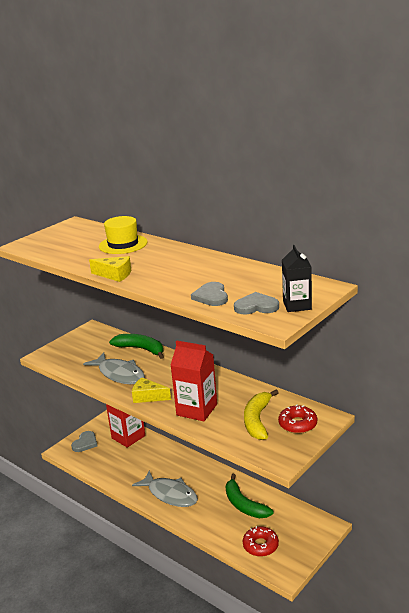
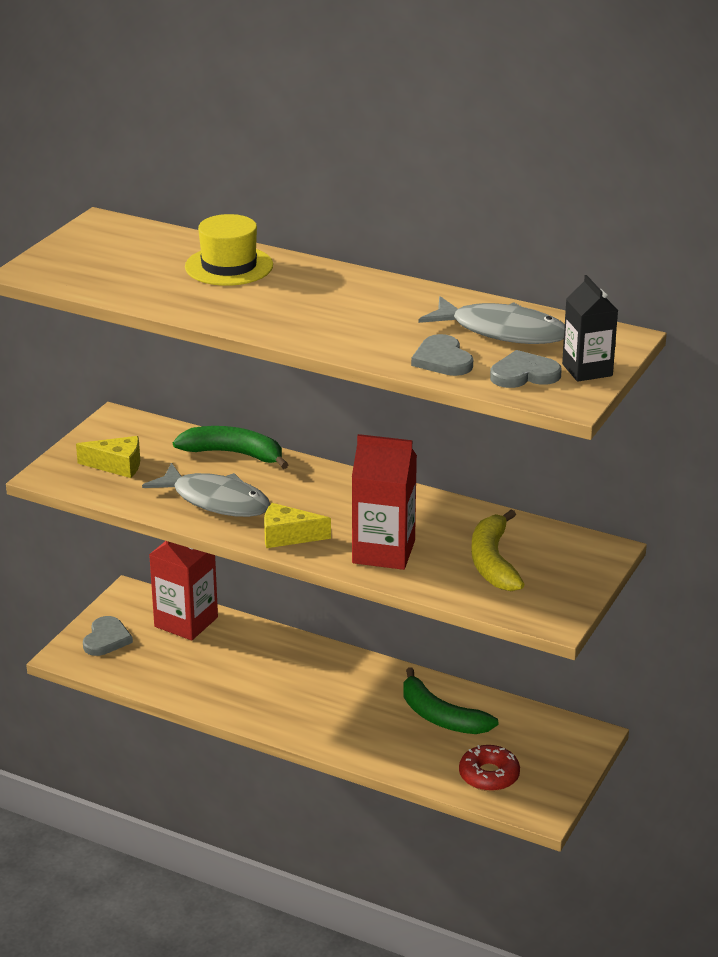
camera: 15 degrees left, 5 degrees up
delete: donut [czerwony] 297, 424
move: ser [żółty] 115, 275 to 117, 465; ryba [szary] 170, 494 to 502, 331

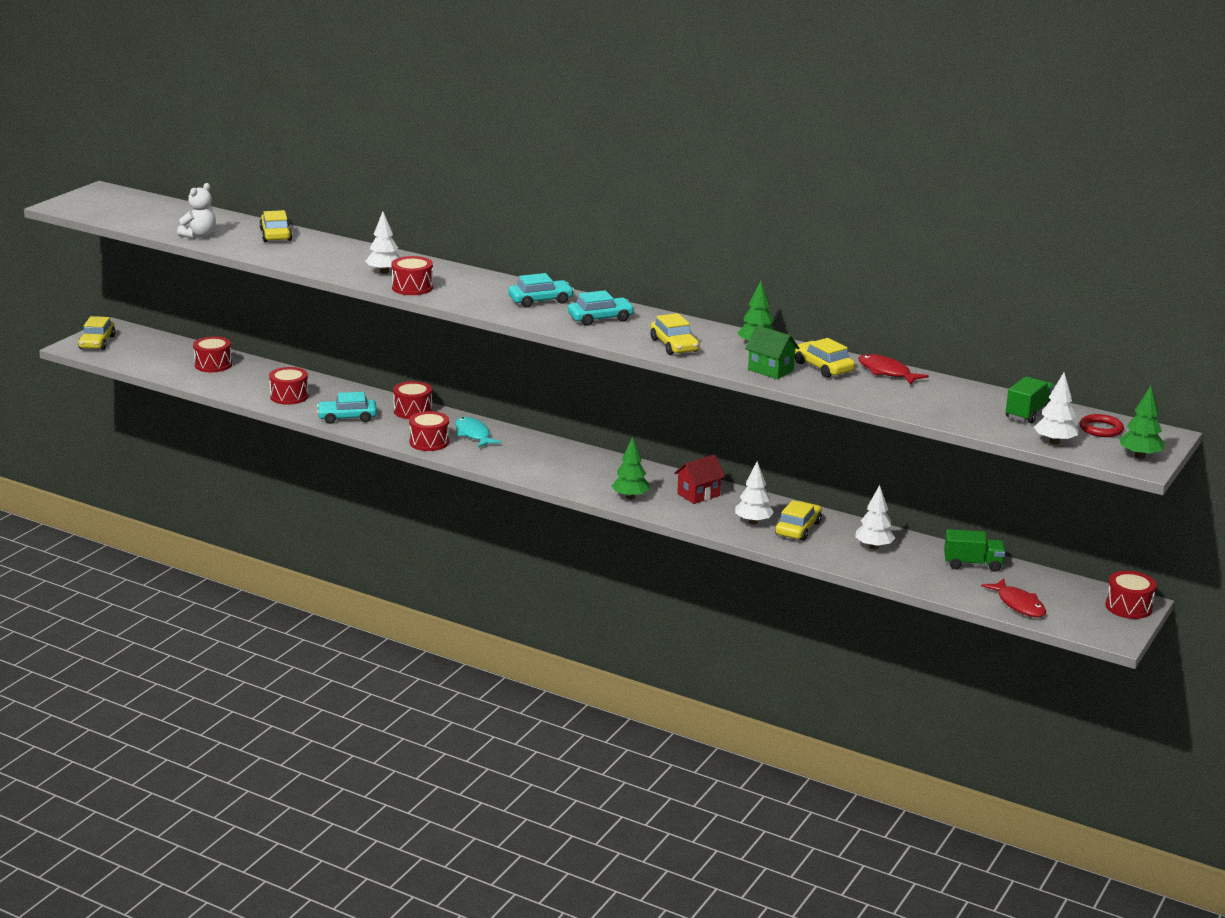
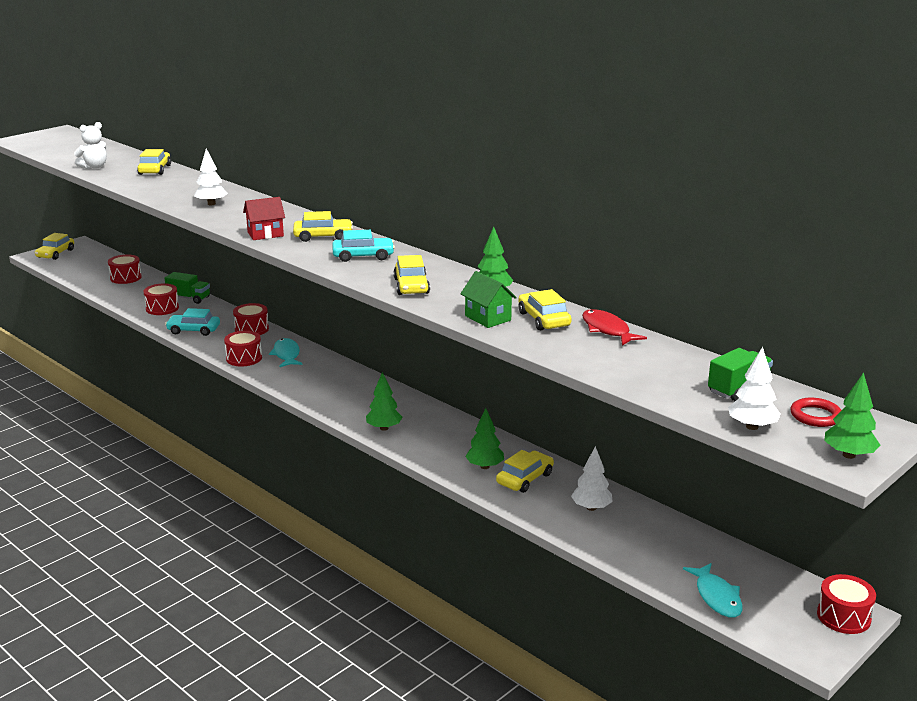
camera: 15 degrees right, 0 degrees up
delete: bęben [czerwony] 412, 287
move: domek [czerwony] 698, 495 to 265, 234; ciężarówka [zielony] 972, 564 to 189, 298
recolor: samochód [turkusowy] 540, 300 to samochód [żółty] 323, 236; drzewko [biały] 753, 522 to drzewko [zielony] 484, 466; ryba [czerwony] 1018, 604 to ryba [turkusowy] 717, 597

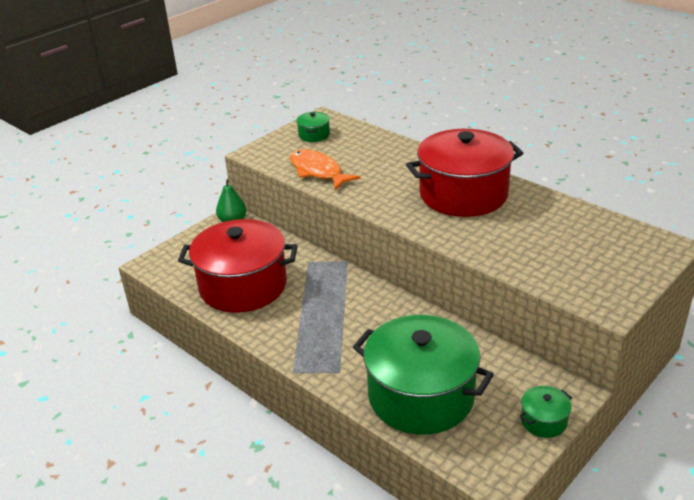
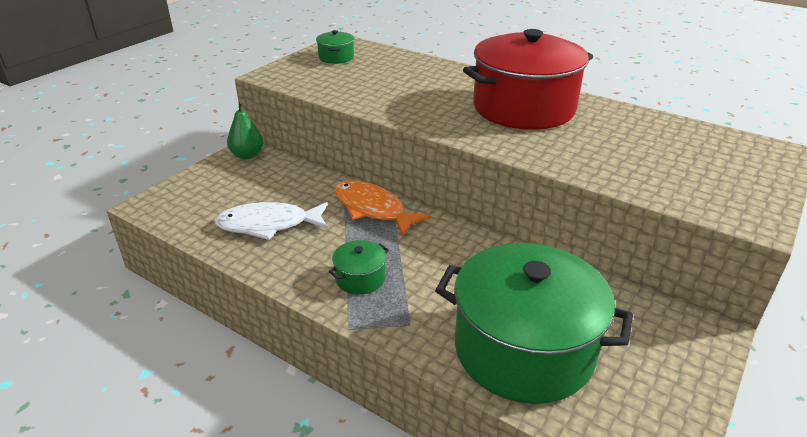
camera: 10 degrees left, 0 degrees up
move: ryba [pomarańczowy] 318, 171 to 372, 209; garnek [zielony] 543, 421 to 360, 278
replace: garnek [czerwony] 243, 286 to ryba [biały] 268, 225

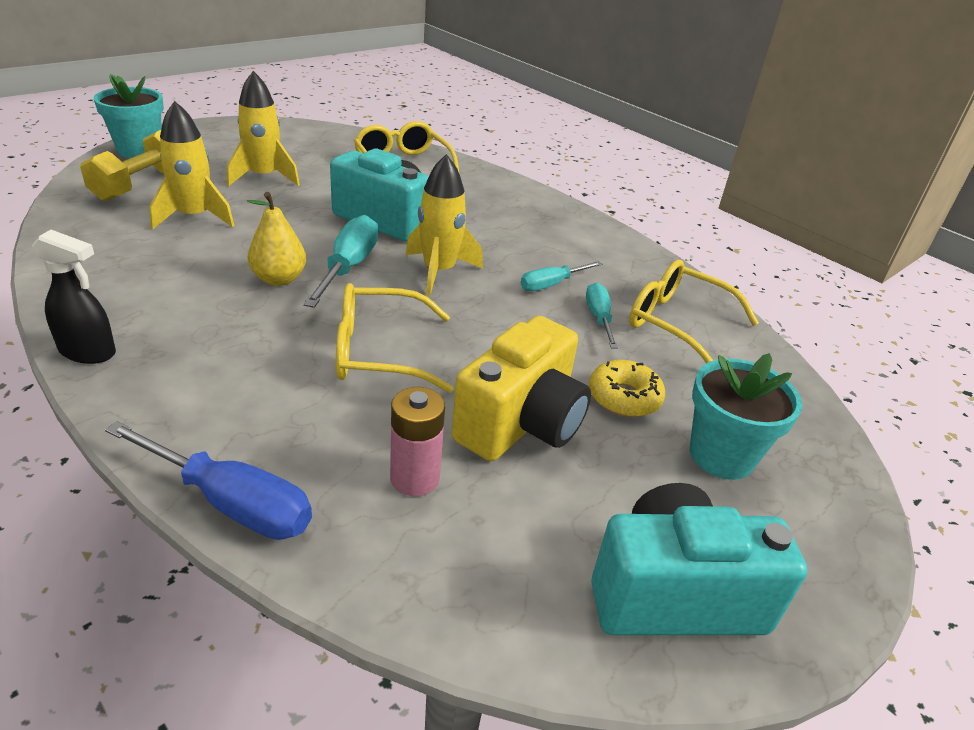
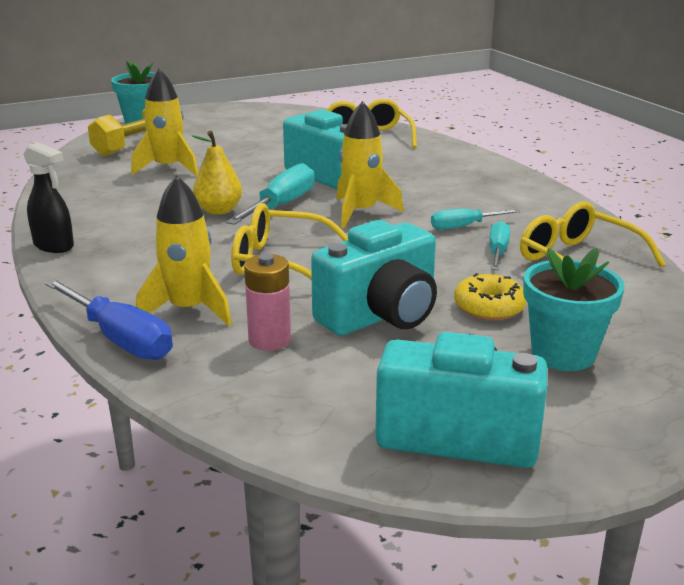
camera: 20 degrees right, 10 degrees down
move: rakieta [żółty] 264, 177 to 189, 310
recolor: aparat fotograficzny [żółty] 521, 424 to aparat fotograficzny [turkusowy] 381, 316

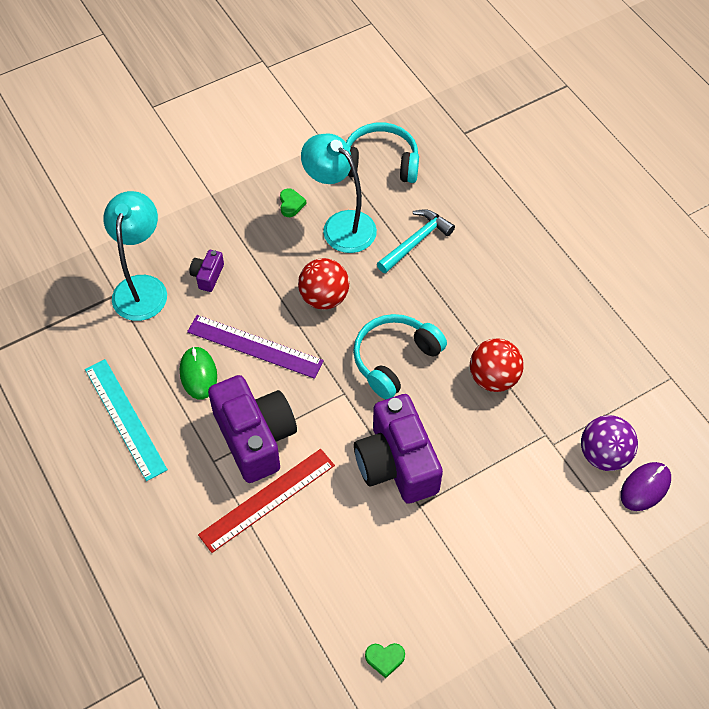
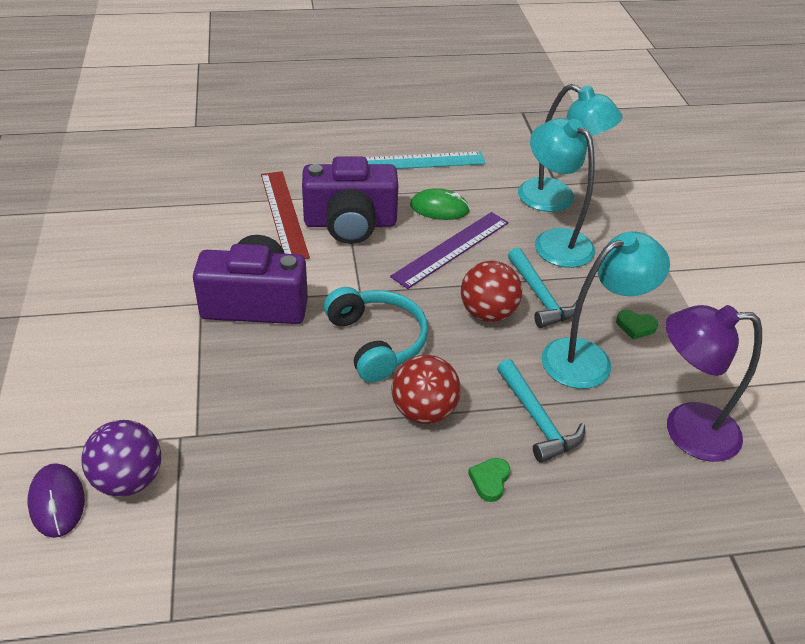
camera: 110 degrees right, 15 degrees down
insert: młotek [turkusowy] 540, 297
move: piłka [czerwony] 493, 378 to 424, 411; serce [zielony] 385, 659 to 489, 481
replace: słuchawki [turkusowy] 380, 163 to lampka [fioletowy] 686, 430; aparat fotograficzny [fioletowy] 208, 276 to lampka [turkusowy] 554, 241

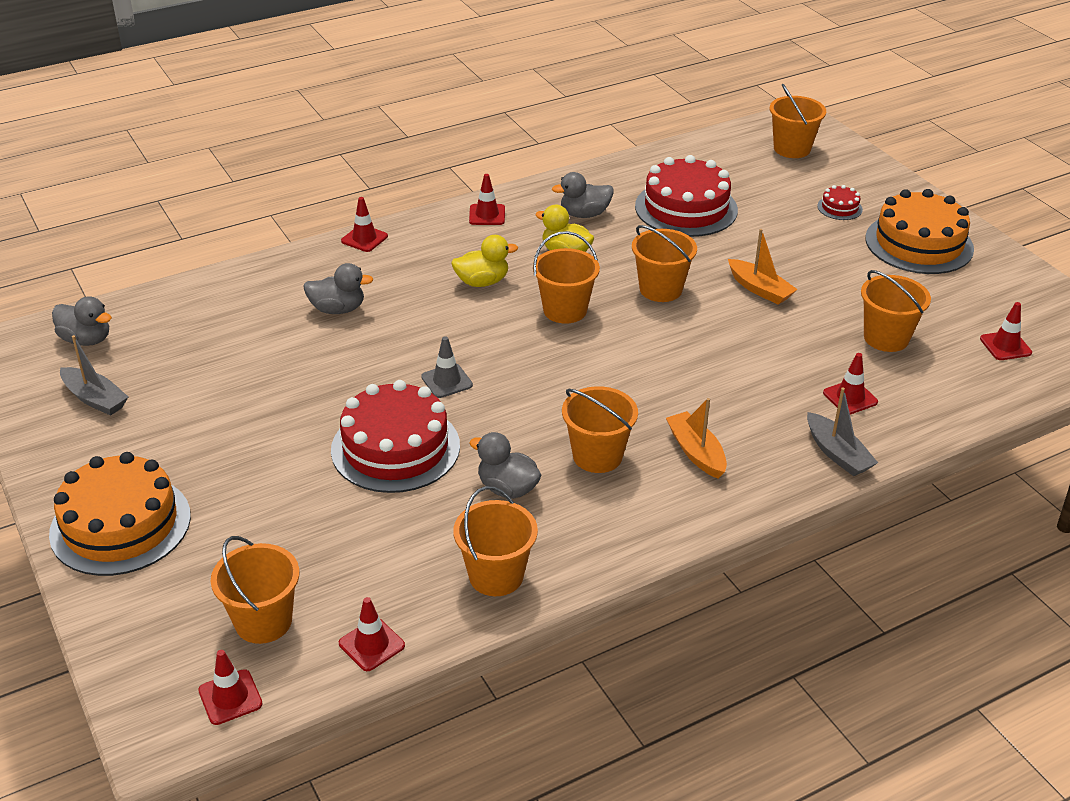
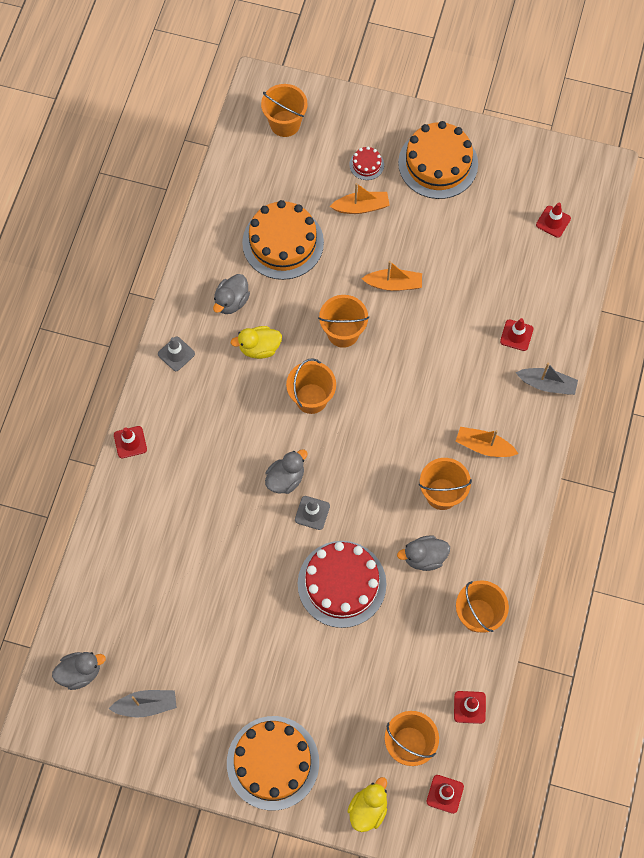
camera: 45 degrees left, 30 degrees up
delete: wiadro [pomarańczowy] 886, 338
insert: łódka [pomarańczowy] 361, 207
move: kaczka [żółty] 482, 282 to 368, 808; kaczka [szary] 338, 309 to 285, 478
recolor: tort [czerwony] 686, 208 to tort [pomarańczowy] 283, 242; pachołek [czerwony] 487, 215 to pachołek [szary] 176, 354

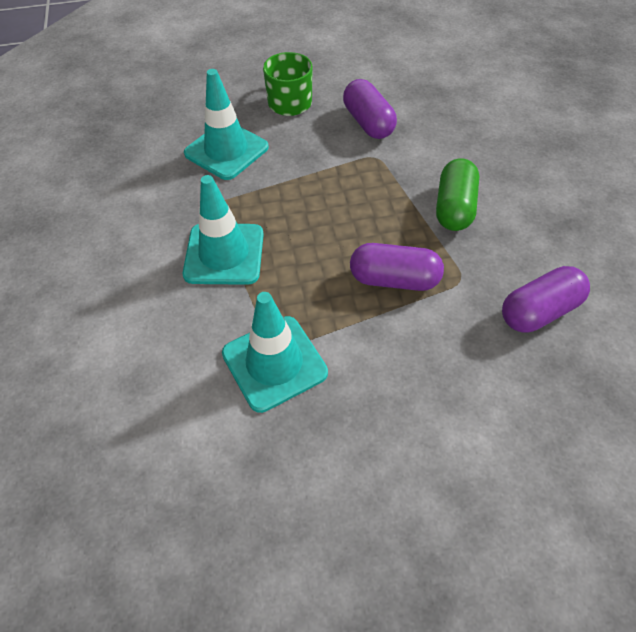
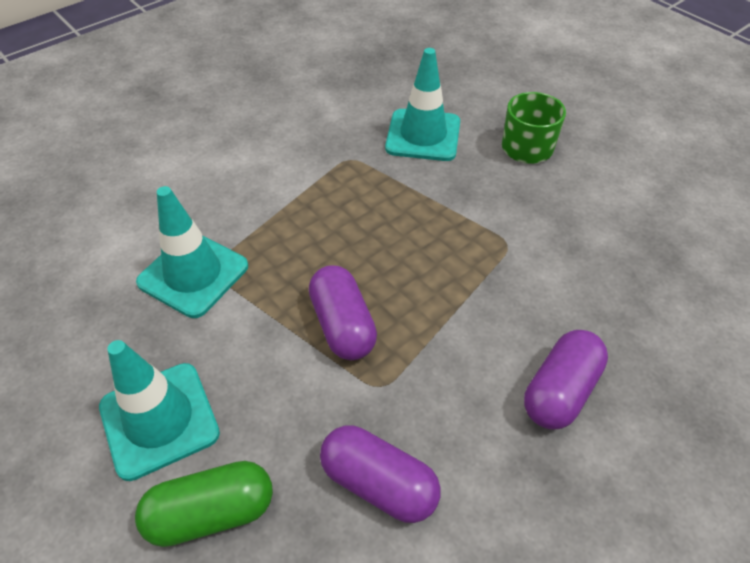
camera: 60 degrees right, 5 degrees down
move: kapsułka [fioletowy] 368, 123 to 560, 391; kapsułka [zielony] 454, 207 to 211, 513; pachołek [turkusowy] 224, 254 to 159, 420

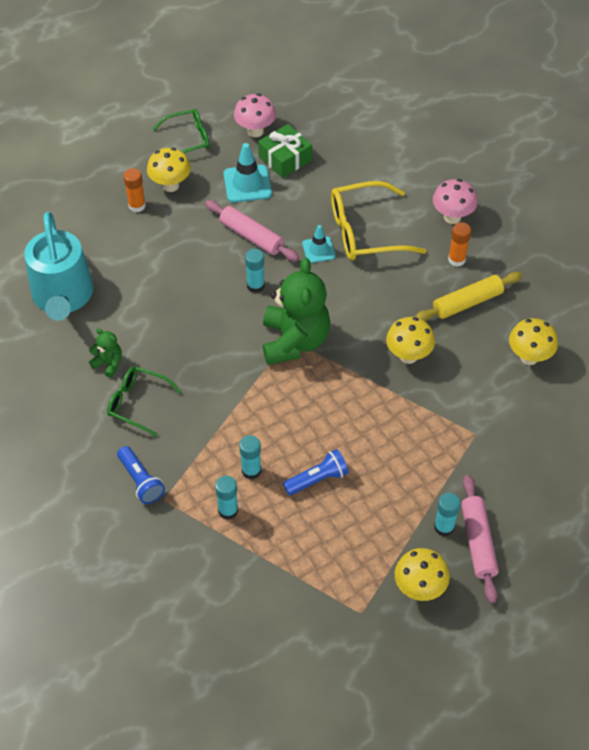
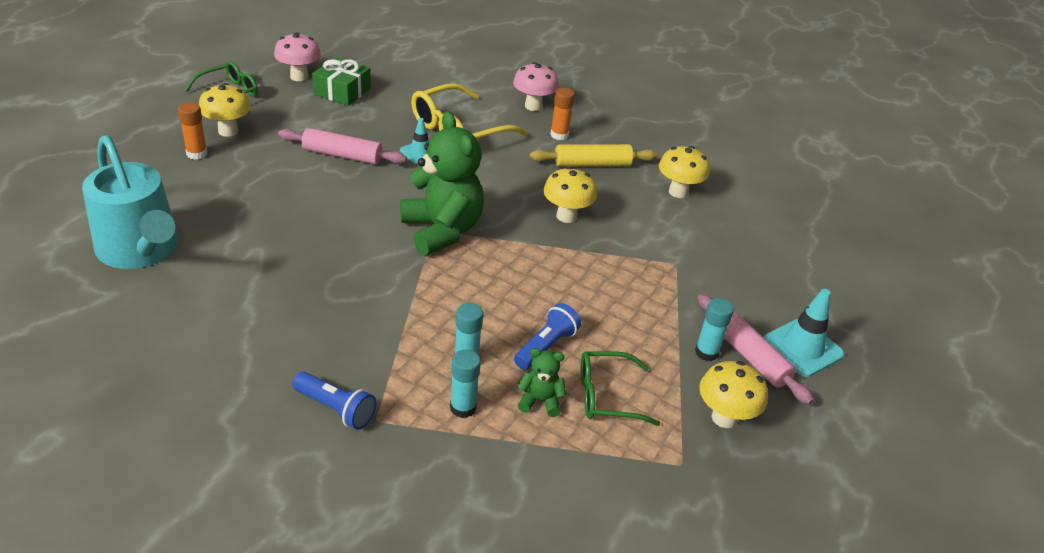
camera: 30 degrees left, 15 degrees down
delete: klej w sztyfcie [turkusowy] 255, 286
move: pachołek [turkusowy] 247, 184 to 802, 348; miś [zielony] 108, 363 to 540, 401; okulary [zielony] 138, 403 to 606, 396
rotate: wałek do ciasta [żółty] 467, 303 = 592, 164 45 degrees clockwise

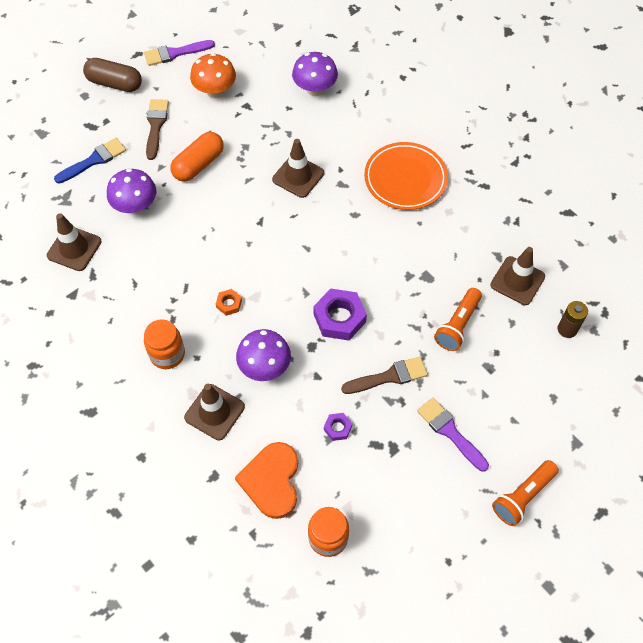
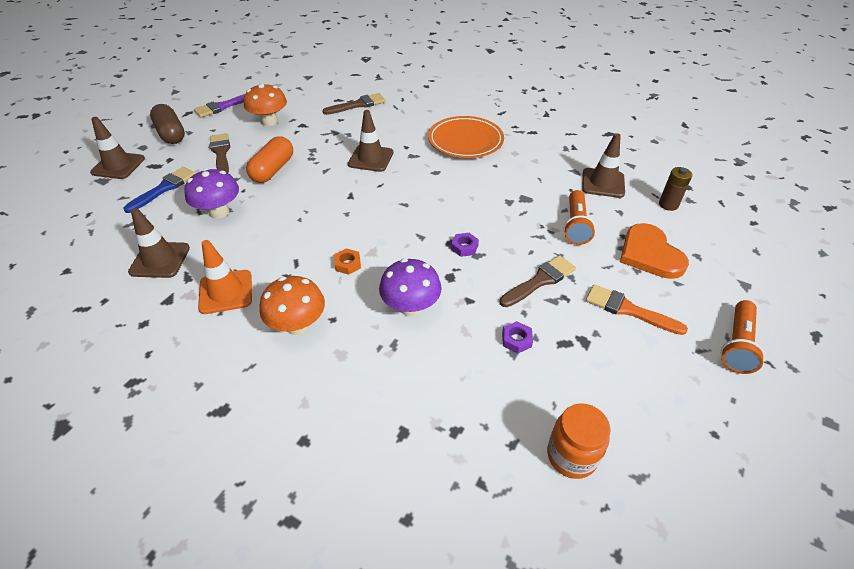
camera: 20 degrees left, 15 degrees down
insert: pachołek [pomarańczowy] 226, 292
move: pachołek [brązowy] 214, 412 to 118, 166; serce [pomarańczowy] 272, 481 to 650, 254
replace: grzyb [fioletowy] 315, 89 to pędzel [brązowy] 358, 105; słoik [pomarańczowy] 167, 354 to grzyb [pomarańczowy] 297, 325
recolor: pędzel [fioletowy] 450, 432 to pędzel [pomarańczowy] 628, 310
rotate: kapsułka [brązowy] 115, 83 = 171, 134 60 degrees clockwise
resize: nakrętka [fioletowy] 339, 318 = 464, 247 x0.50

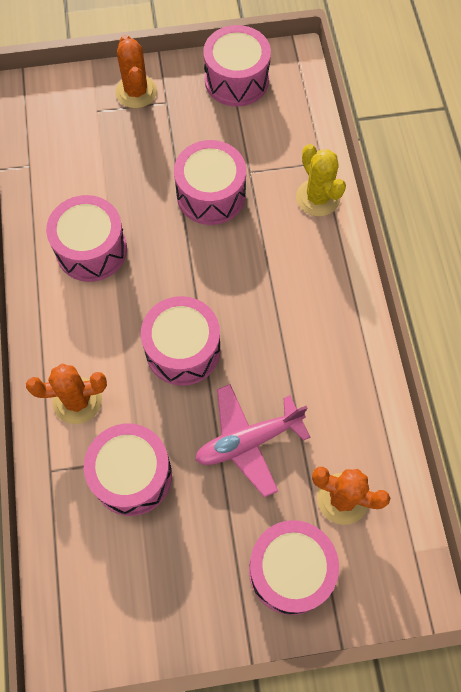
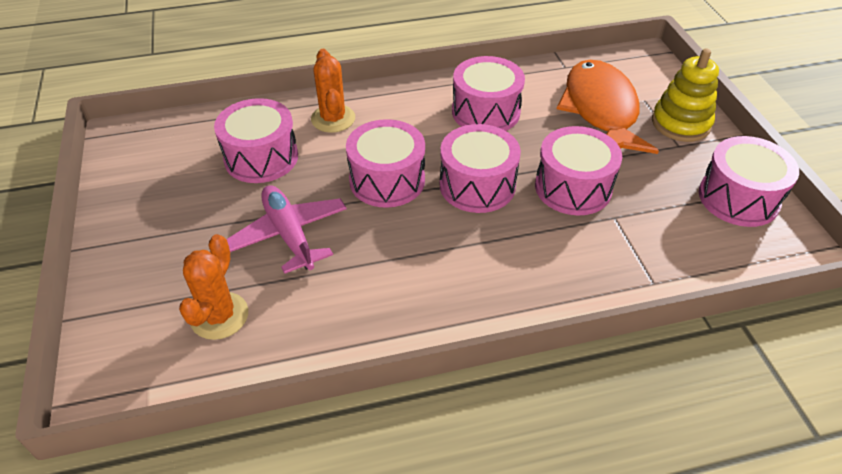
camera: 85 degrees right, 20 degrees down
delete: kaktus [żółty] 318, 198
insert: ryba [pomarańczowy] 600, 110
move: bęben [różowy] 290, 570 to 477, 185
replace: kaktus [pomarańczowy] 136, 92 to zabawka nakładanka [żółty] 681, 123

